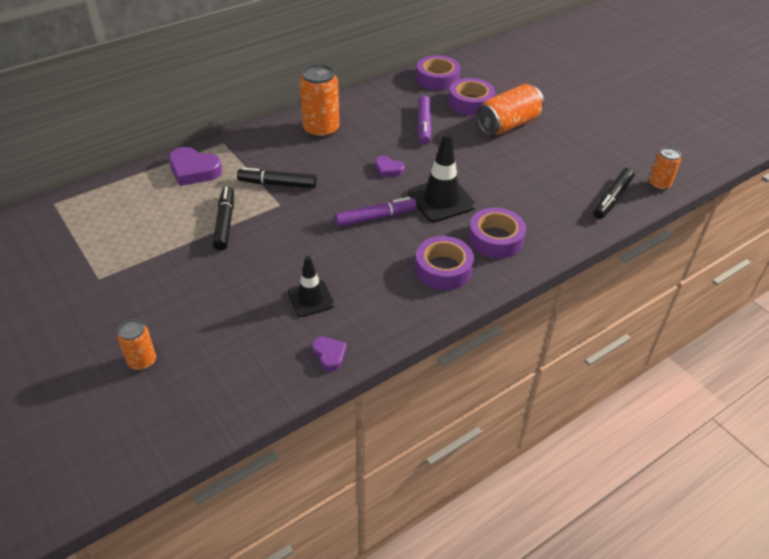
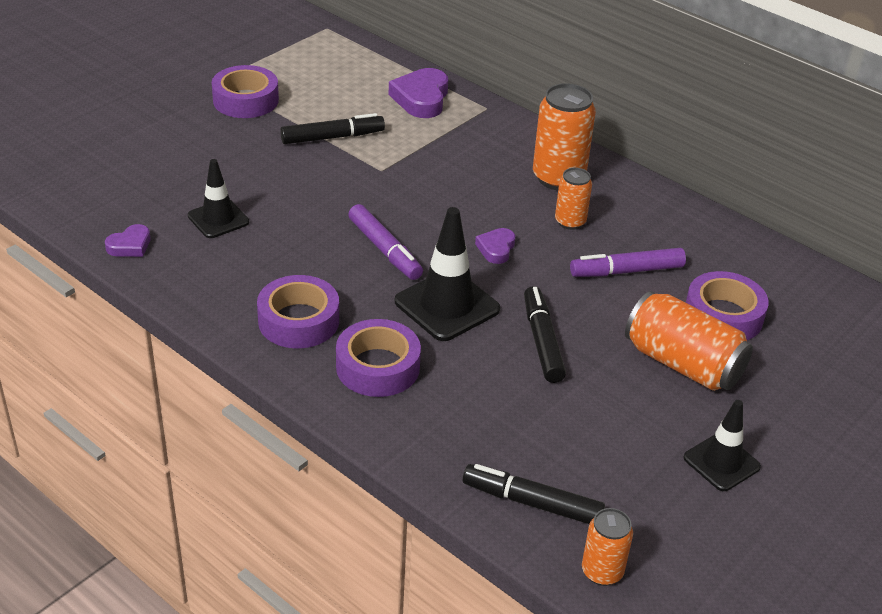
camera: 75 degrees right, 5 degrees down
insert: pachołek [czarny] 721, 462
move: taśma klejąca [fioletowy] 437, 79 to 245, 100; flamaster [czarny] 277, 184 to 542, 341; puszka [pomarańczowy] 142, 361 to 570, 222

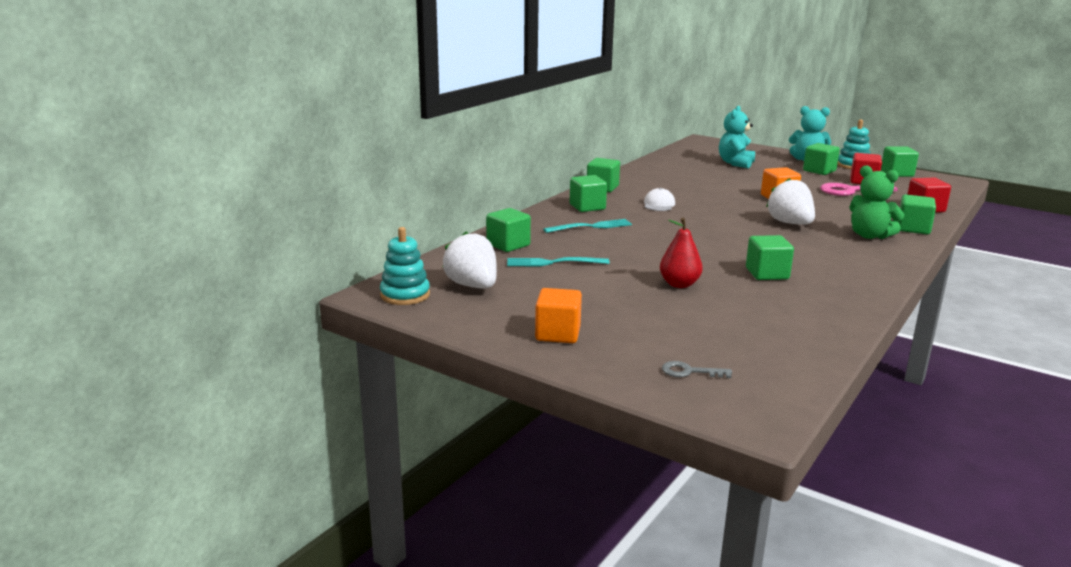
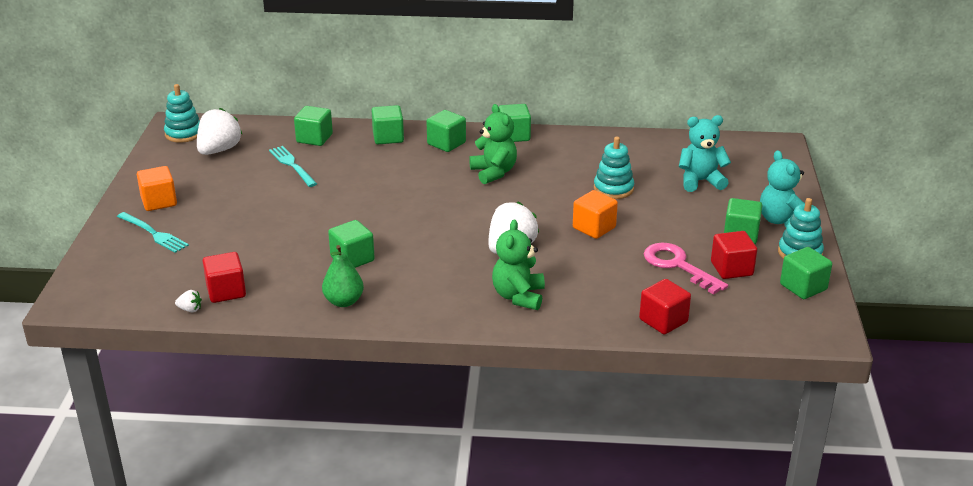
camera: 60 degrees right, 10 degrees up
delete: gruszka [czerwony] 679, 284; klucz [szary] 689, 372
insert: zabawka nakładanka [turkusowy] 613, 189; gruszka [zielony] 343, 301; sześcian [czerwony] 226, 291; truskawka [biały] 190, 309
move: sześcian [zielony] 913, 228 to 388, 137; widelec [turkusowy] 591, 226 to 154, 234
replace: czapka [biały] 659, 204 to miś [zielony] 494, 172

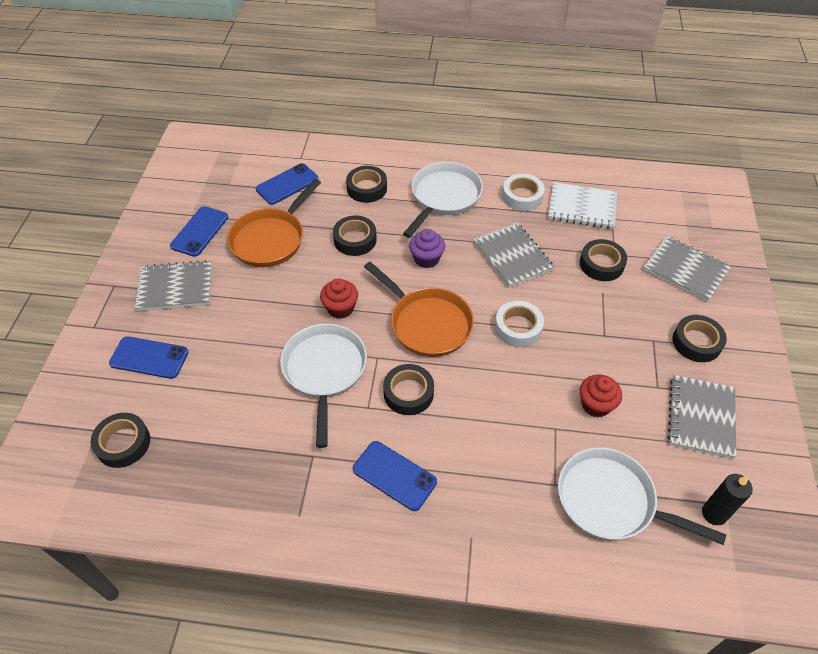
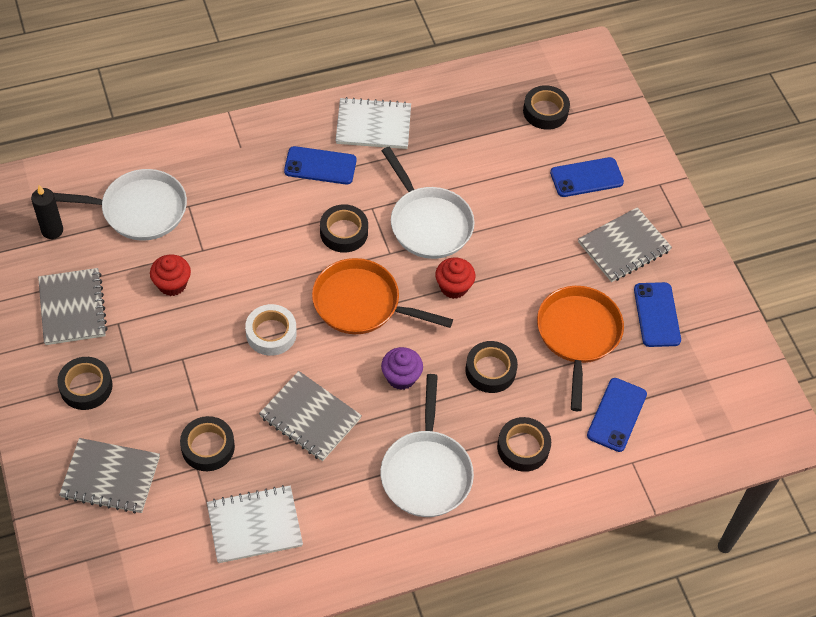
camera: 150 degrees right, 5 degrees up
delete: taśma klejąca [biały] 522, 196
insert: zeszyt [biały] 373, 125

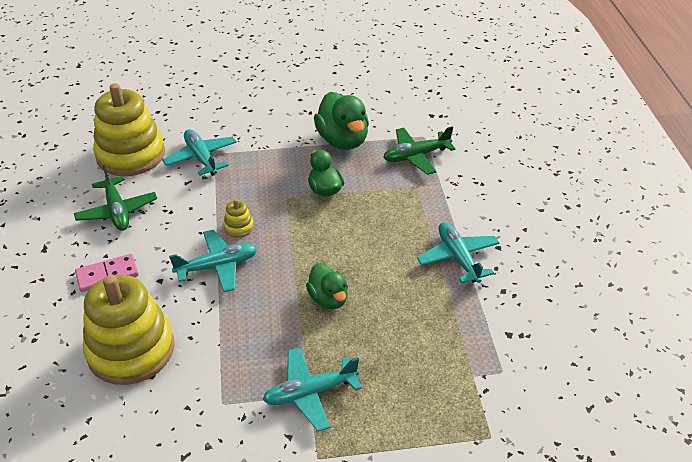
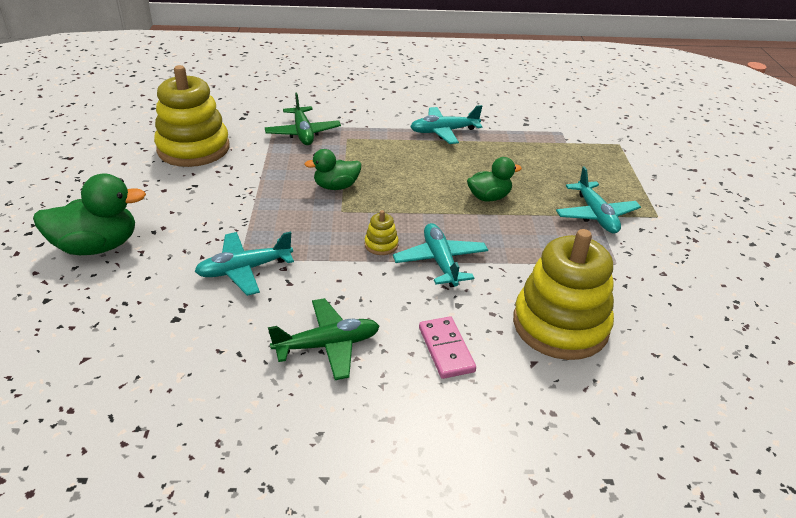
camera: 85 degrees left, 5 degrees down
move: zabawka nakładanka [żółty] 131, 155 to 193, 149; kaczka [zielony] 343, 140 to 97, 246

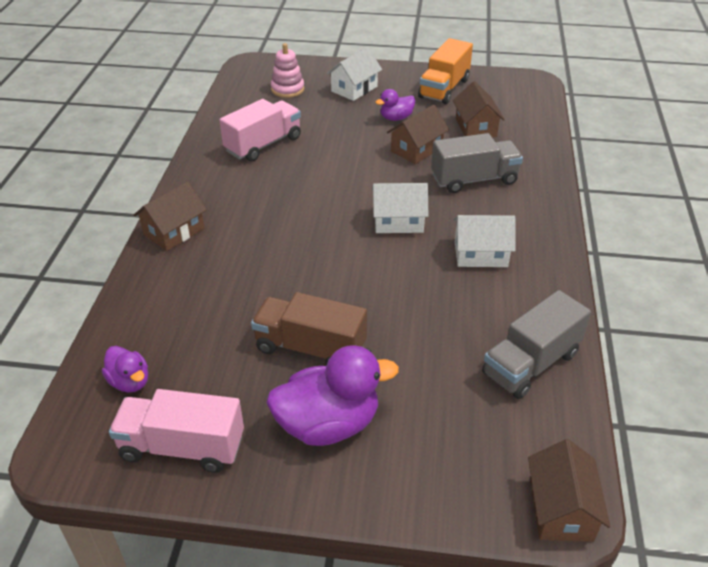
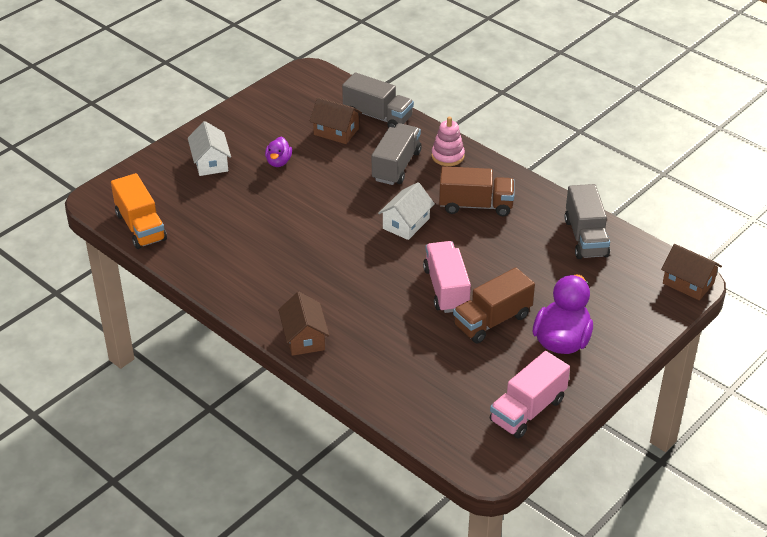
camera: 55 degrees left, 0 degrees up
delete: domek [brązowy] 416, 149; kaczka [fioletowy] 130, 382
insert: ciężarówka [szary] 378, 116
move: ciężarówka [pomarańczowy] 444, 88 to 140, 227; zabawka nakładanka [różowy] 287, 89 to 447, 156; ciężarówka [różowy] 263, 144 to 446, 289
replace: domek [biały] 480, 254 to ciężarówka [brązowy] 475, 205

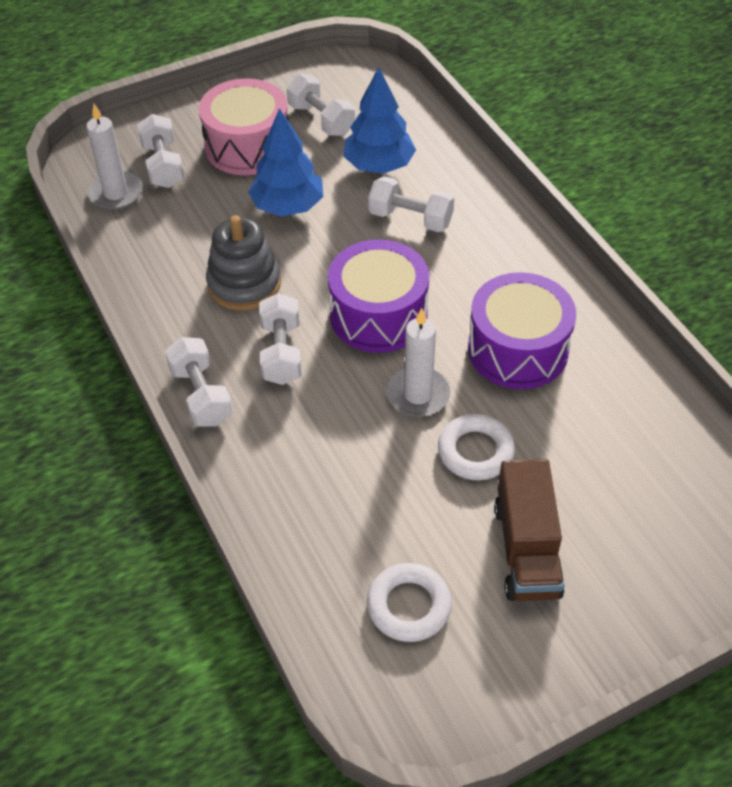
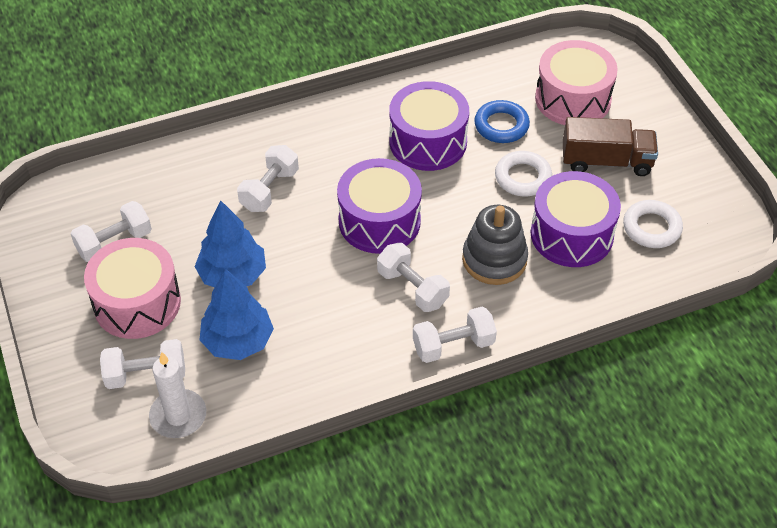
camera: 85 degrees left, 0 degrees up
delete: świeca [biały] 418, 394
insert: bęben [różowy] 573, 99; pierścień [niebieski] 501, 125; bęben [fioletowy] 571, 234
move: drzewko [niebieski] 379, 165 to 238, 341; zabawka nakładanka [szary] 244, 284 to 494, 259
rotate: hantel [biały] 281, 353 = 412, 288 45 degrees clockwise

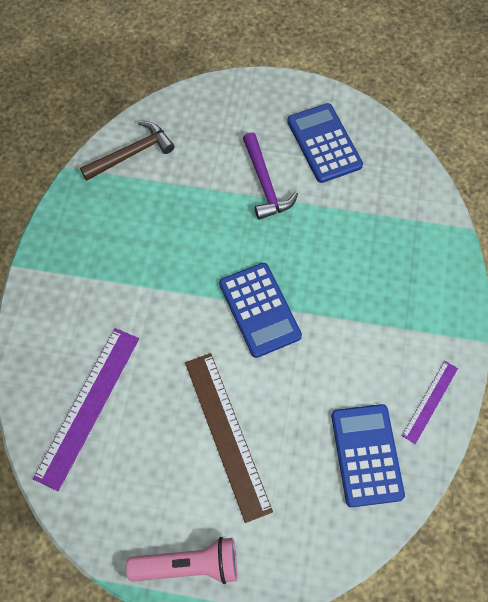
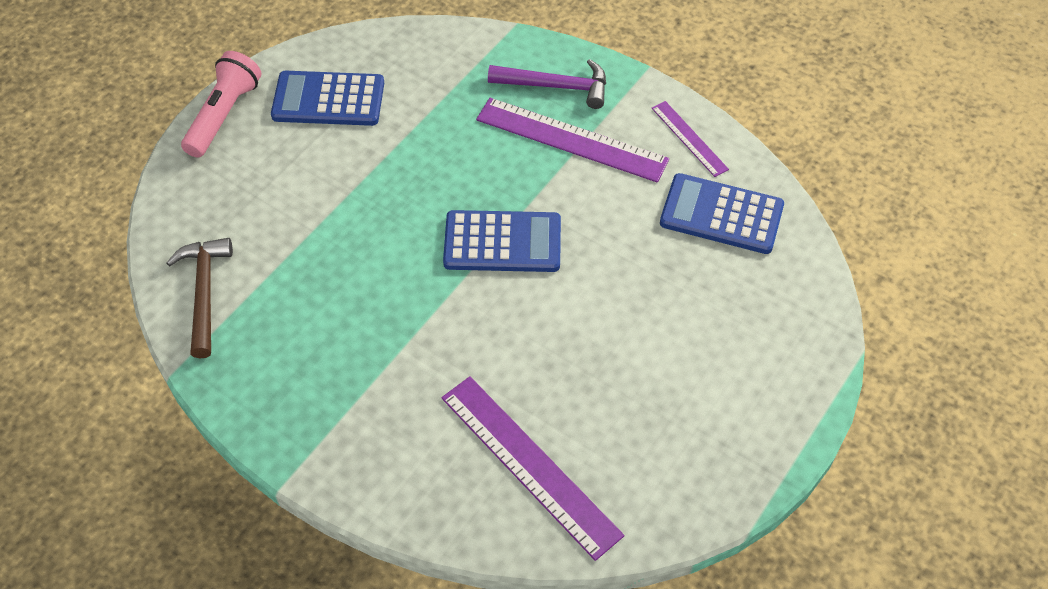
camera: 65 degrees left, 10 degrees down
delete: linijka [brązowy] 227, 434
insert: linijka [fioletowy] 571, 139
move: młotek [fioletowy] 265, 184 to 556, 86; latarka [różowy] 188, 565 to 224, 115

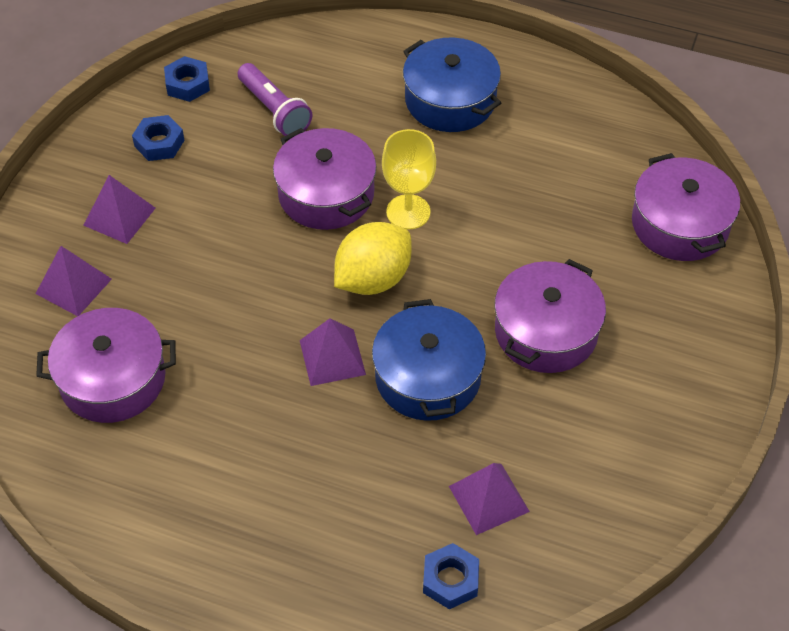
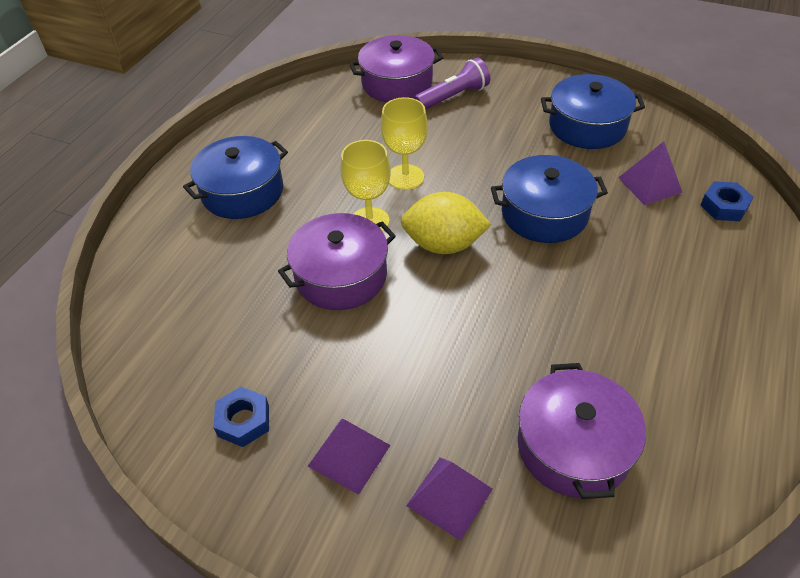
camera: 85 degrees left, 5 degrees down
delete: nakrętka [niebieski] 188, 84; garnek [fioletowy] 546, 331; piramida [fioletowy] 332, 357
insert: garnek [niebieski] 587, 126; kielich [żółty] 405, 177
move: latarka [fioletowy] 274, 110 to 453, 97
rotate: cytryna [żółty] 373, 279 = 444, 244 45 degrees counterclockwise

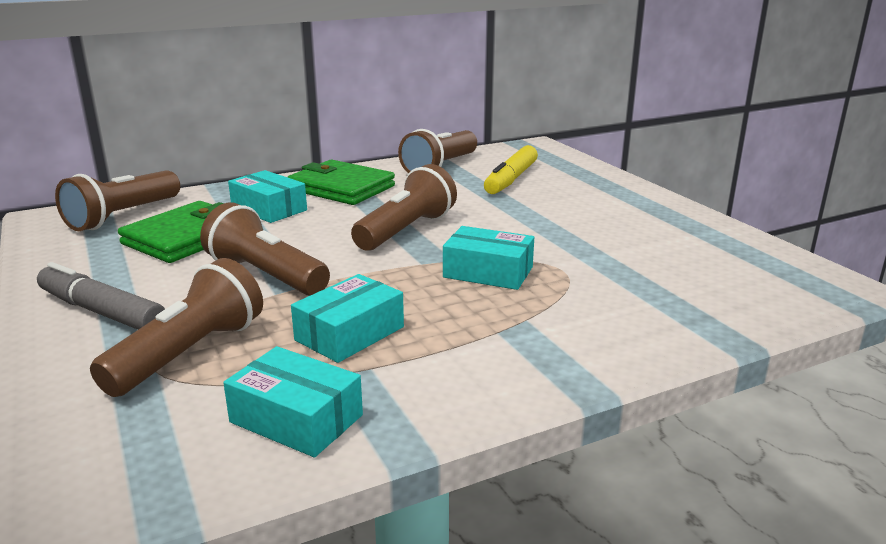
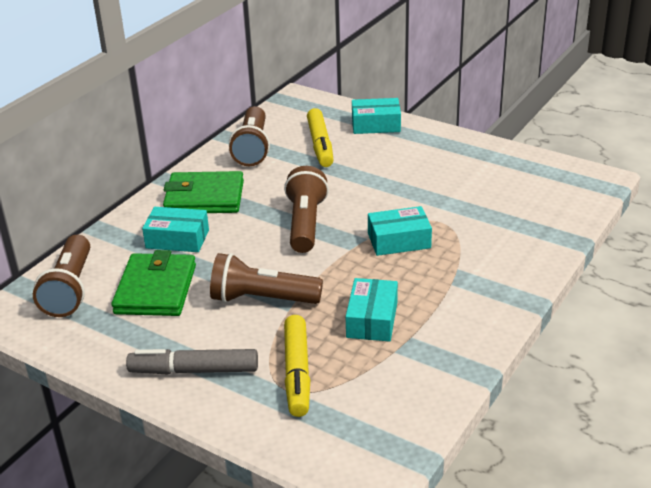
camera: 30 degrees left, 10 degrees up
move: pudełko [turkusowy] 296, 418 to 376, 125
replace: latarka [brązowy] 189, 353 to flamaster [żółty] 297, 373

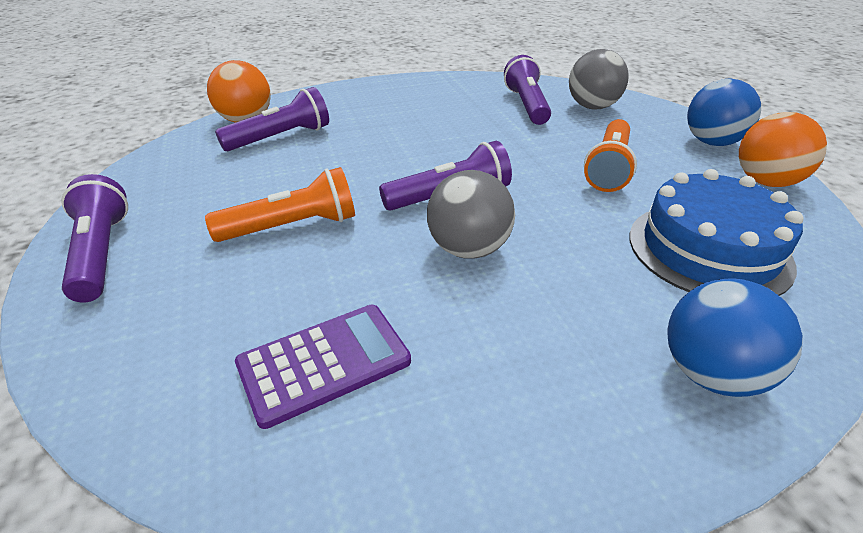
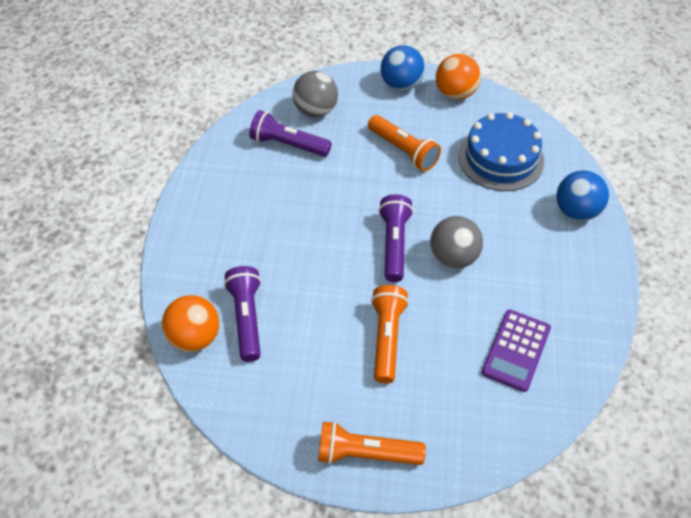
camera: 65 degrees left, 15 degrees up
recolor: latarka [fioletowy] 101, 253 to latarka [pomarańczowy] 366, 453
rotate: kalkulator [fioletowy] 324, 363 = 516, 350 150 degrees counterclockwise

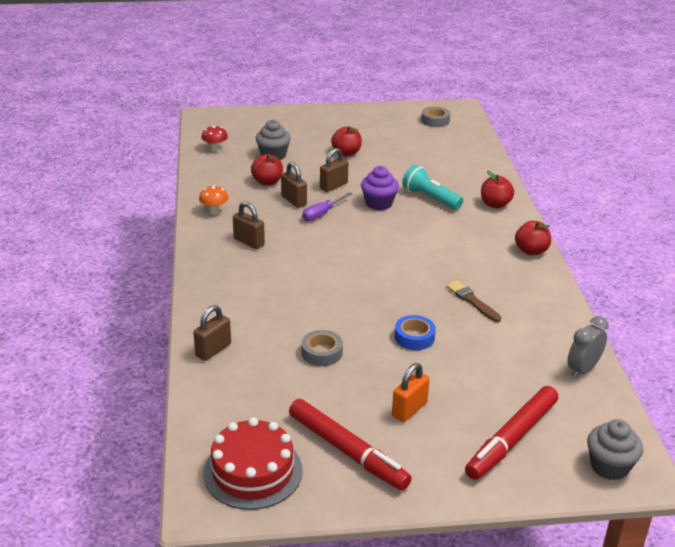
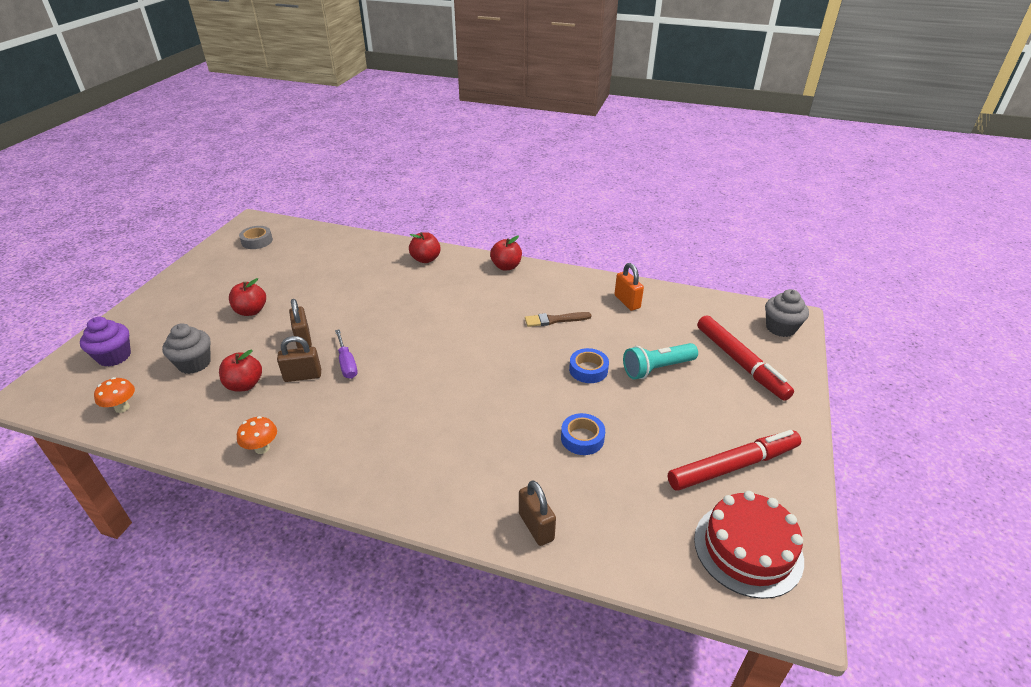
camera: 65 degrees left, 5 degrees up
delete: kłódka [brązowy] 249, 242; budzik [szary] 582, 370
move: latarka [turkusowy] 430, 198 to 657, 369; muffinka [fioletowy] 379, 203 to 114, 356; kłódka [pomarańczowy] 409, 409 to 627, 302
recolor: grzyb [czerwony] 215, 149 to grzyb [pomarańczowy] 122, 408; taśma klejąca [szary] 322, 353 to taśma klejąca [niebieski] 582, 438

